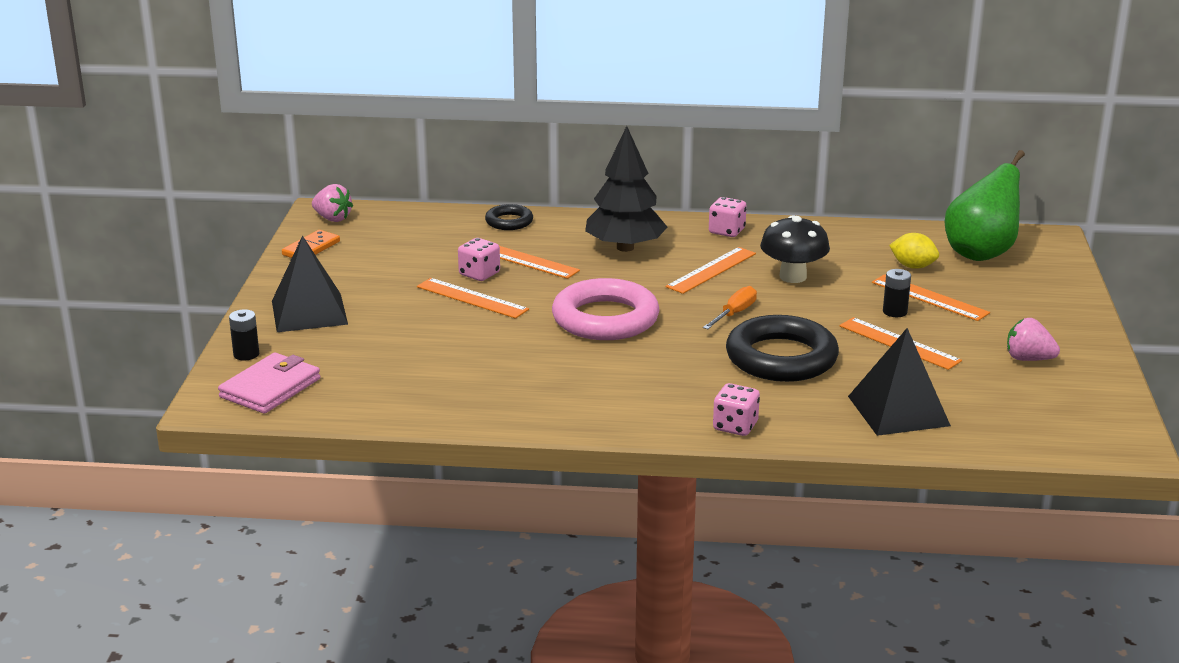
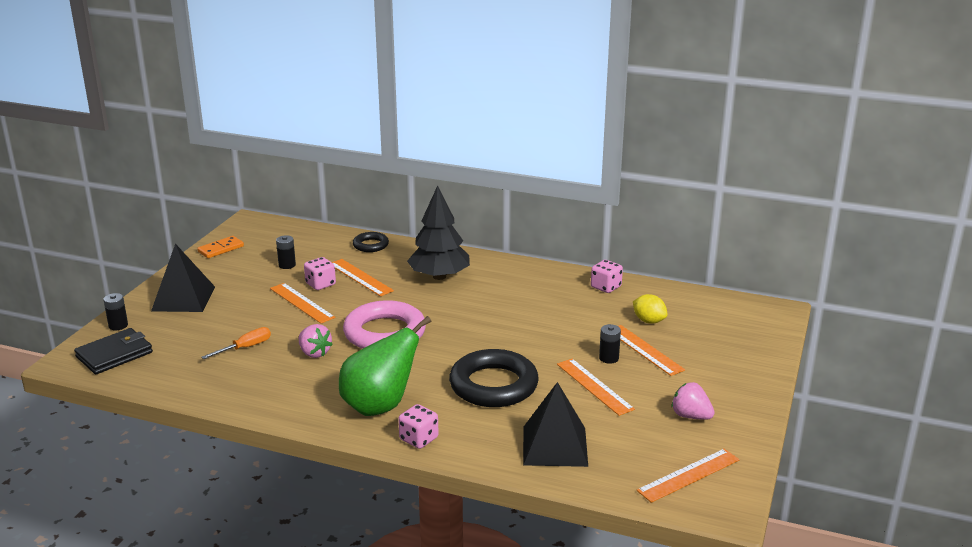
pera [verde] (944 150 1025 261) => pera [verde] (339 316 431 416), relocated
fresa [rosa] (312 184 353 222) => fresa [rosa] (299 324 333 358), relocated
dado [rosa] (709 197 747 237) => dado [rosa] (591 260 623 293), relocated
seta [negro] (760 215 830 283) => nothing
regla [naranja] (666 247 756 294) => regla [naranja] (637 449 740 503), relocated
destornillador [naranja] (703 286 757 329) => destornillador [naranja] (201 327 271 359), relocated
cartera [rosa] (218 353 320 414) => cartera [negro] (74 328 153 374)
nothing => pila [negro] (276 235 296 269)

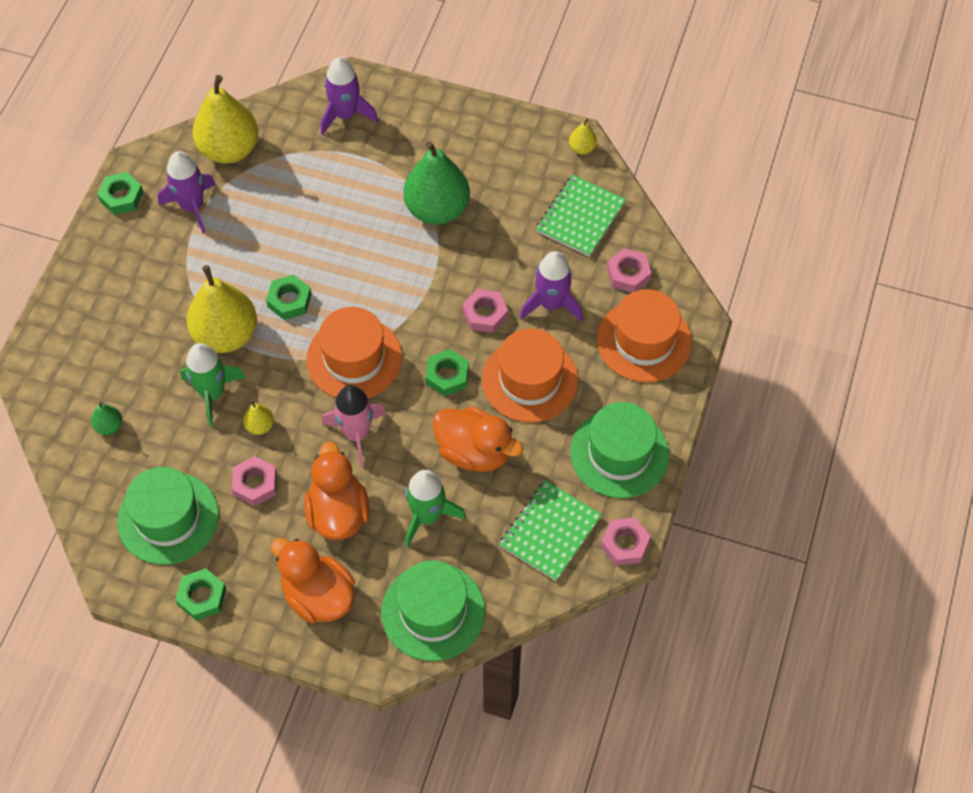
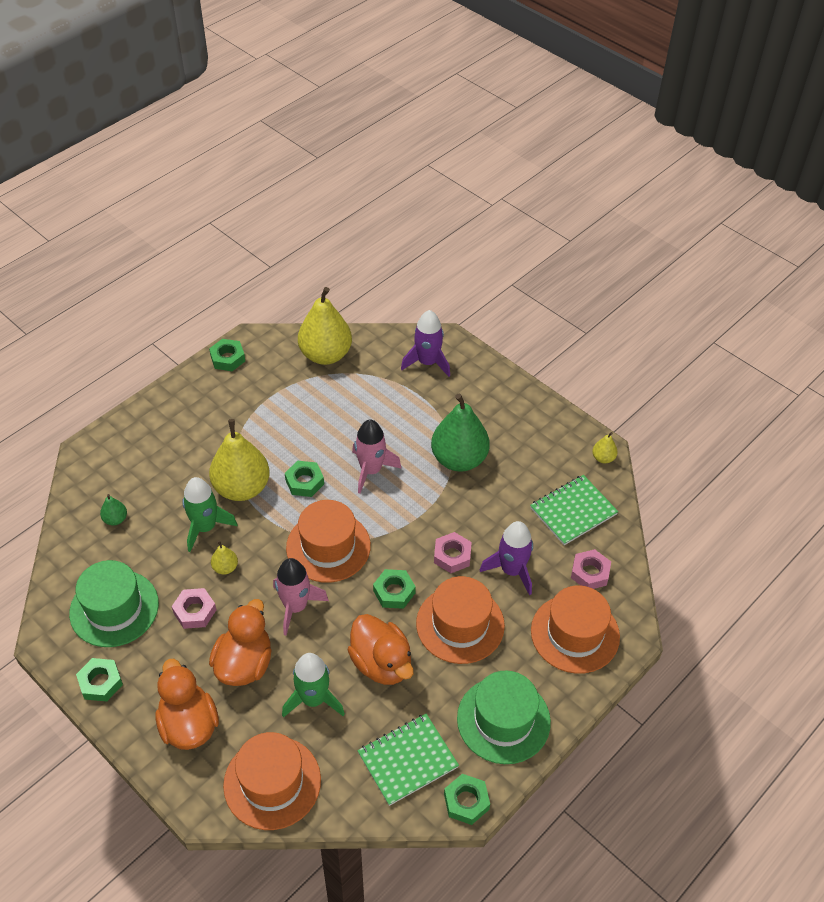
cohete [morado] (158 151 216 233) => nothing
tuerca [rosa] (601 518 651 566) => tuerca [verde] (444 774 490 825)
sombrero [verde] (381 560 485 661) => sombrero [naranja] (223 732 321 830)
nothing => cohete [rosa] (352 419 402 494)

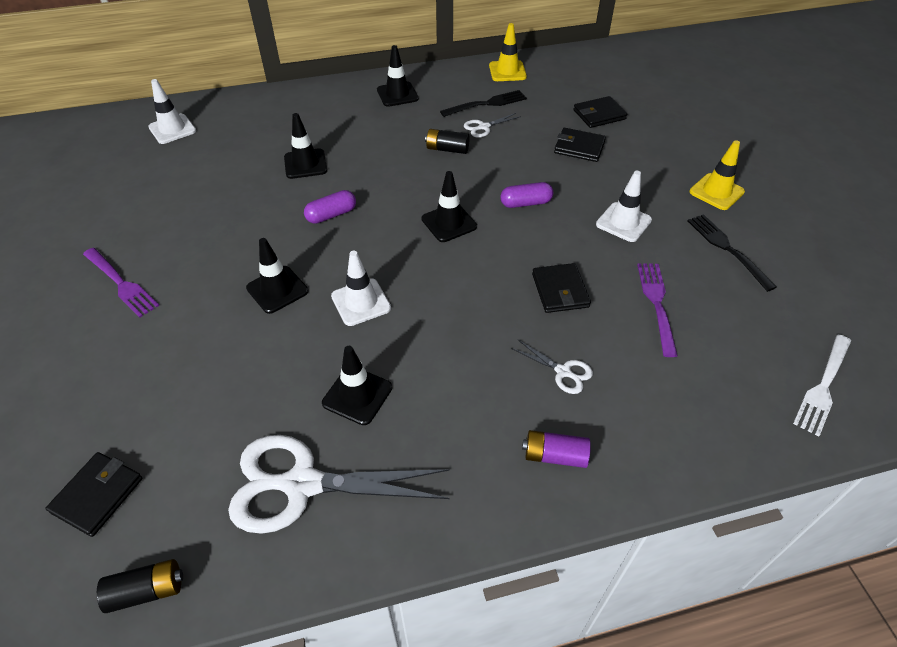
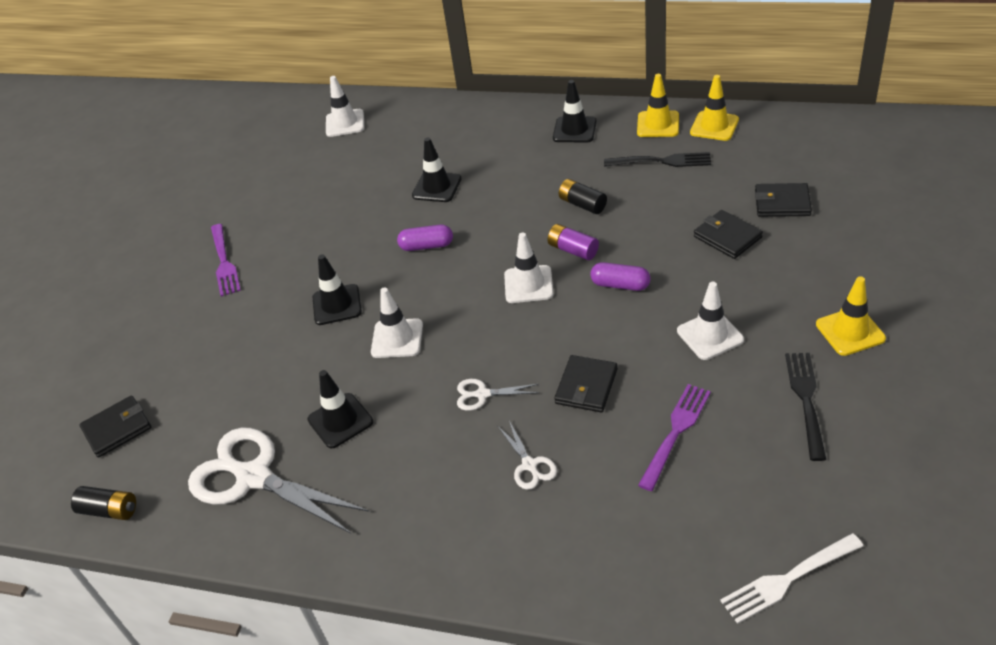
tijeras [blanco] (464 113 521 138) => tijeras [blanco] (457 379 539 411), relocated
cono de tráfico [negro] (422 171 477 242) => cono de tráfico [blanco] (504 233 554 303)
pila [morado] (522 430 591 468) => pila [morado] (548 224 599 260), relocated
nothing => cono de tráfico [amarillo] (637 74 679 137)

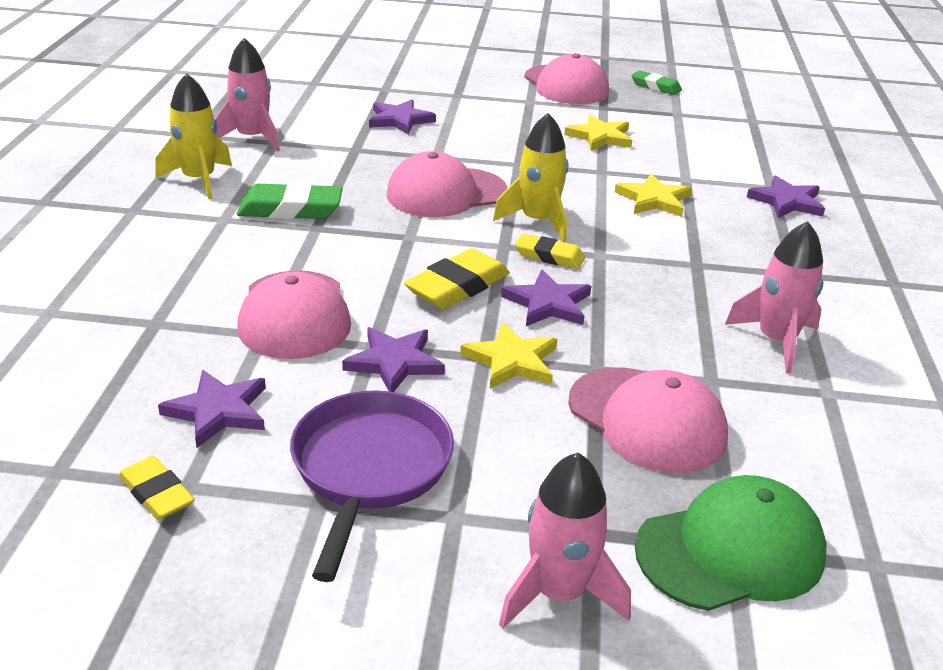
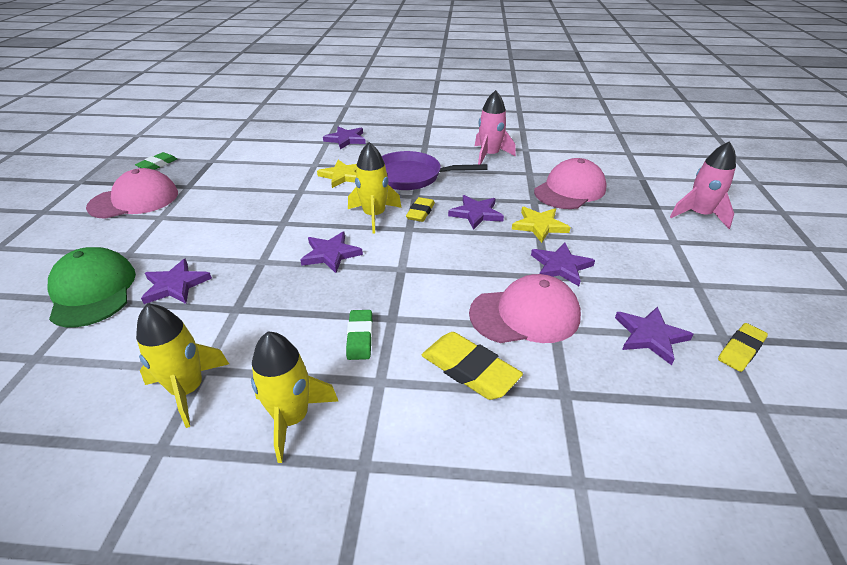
cohete [rosa] (215 38 280 152) => cohete [amarillo] (136 303 229 428)
estrella [amarillo] (564 115 632 151) => nothing
gorra [rosa] (386 151 507 217) => estrella [morado] (300 232 363 273)
goma de borrar [verde] (237 182 343 219) => goma de borrar [verde] (346 310 372 360), x0.63
goma de borrar [amarillo] (404 248 510 309) => goma de borrar [amarillo] (422 332 523 400), relocated
sartén [morado] (290 390 454 582) => sartén [morado] (382 151 488 190), relocated
gorra [verde] (635 475 826 611) => gorra [verde] (48 247 136 327), relocated

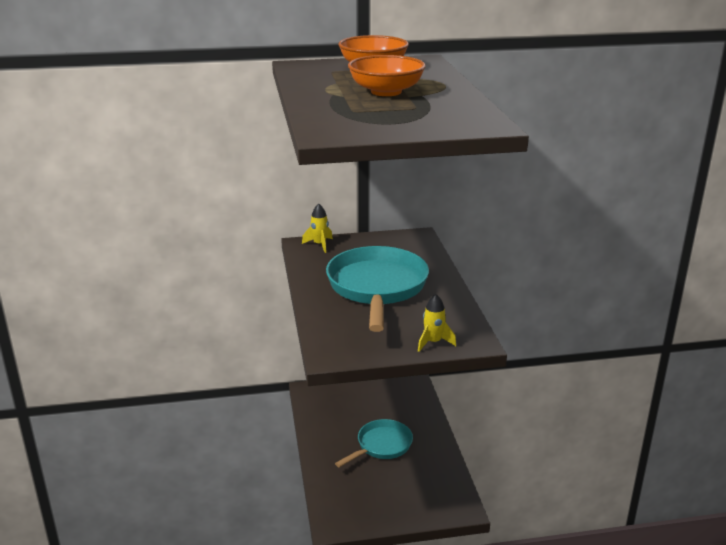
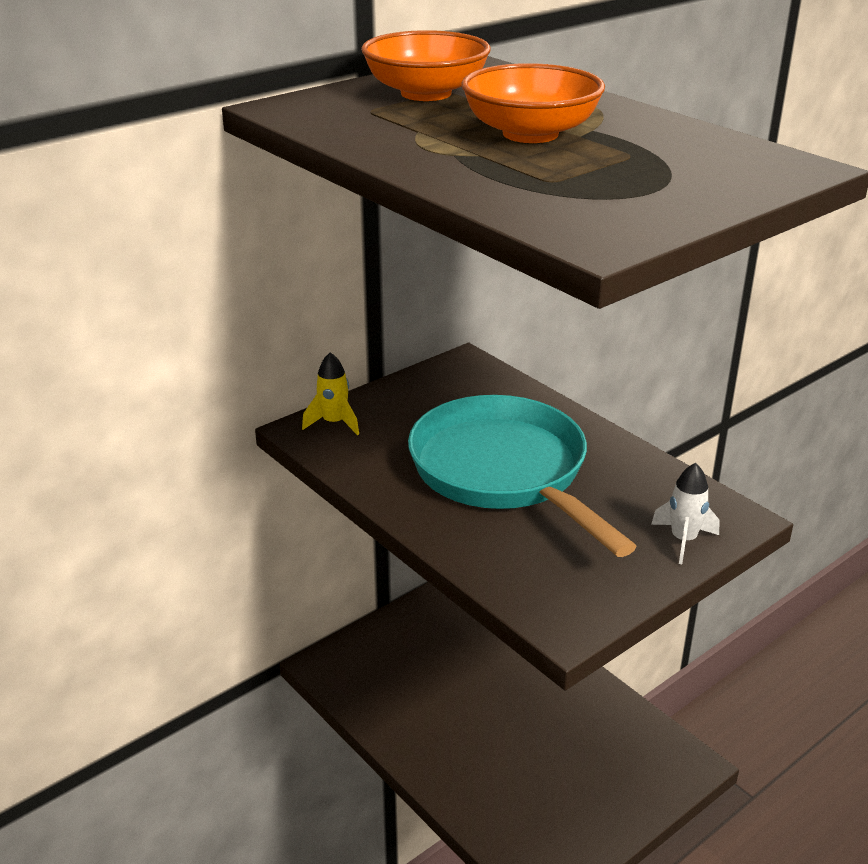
cohete [amarillo] (418 294 456 352) => cohete [blanco] (651 463 720 564)
sartén [turquesa] (335 419 413 467) => nothing

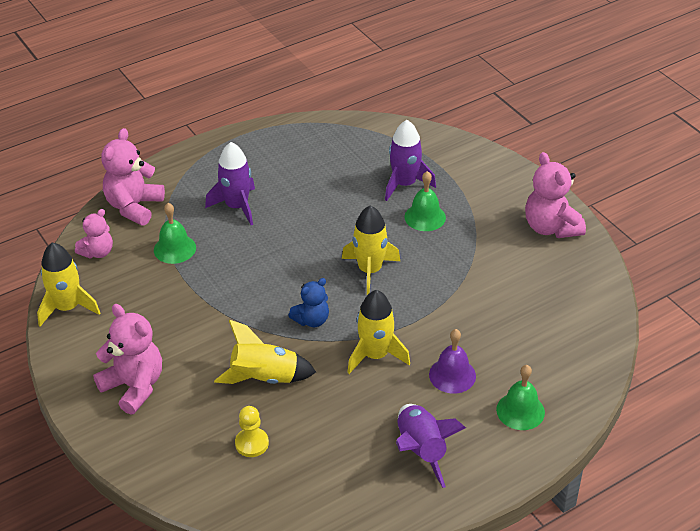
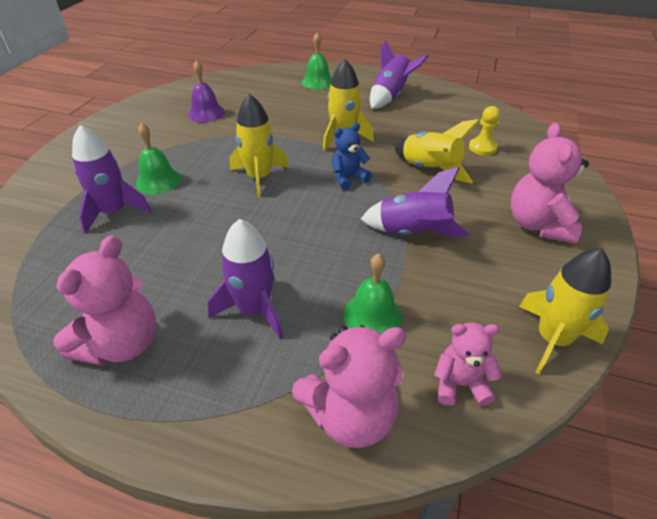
osito [rosa] (525 152 586 238) => osito [rosa] (53 236 156 366), relocated
osito [azul] (288 278 329 327) => osito [azul] (332 123 372 190), 45 degrees counterclockwise
campana [morado] (429 329 476 393) => campana [morado] (188 60 225 122), relocated
nothing => cohete [morado] (361 167 469 237)

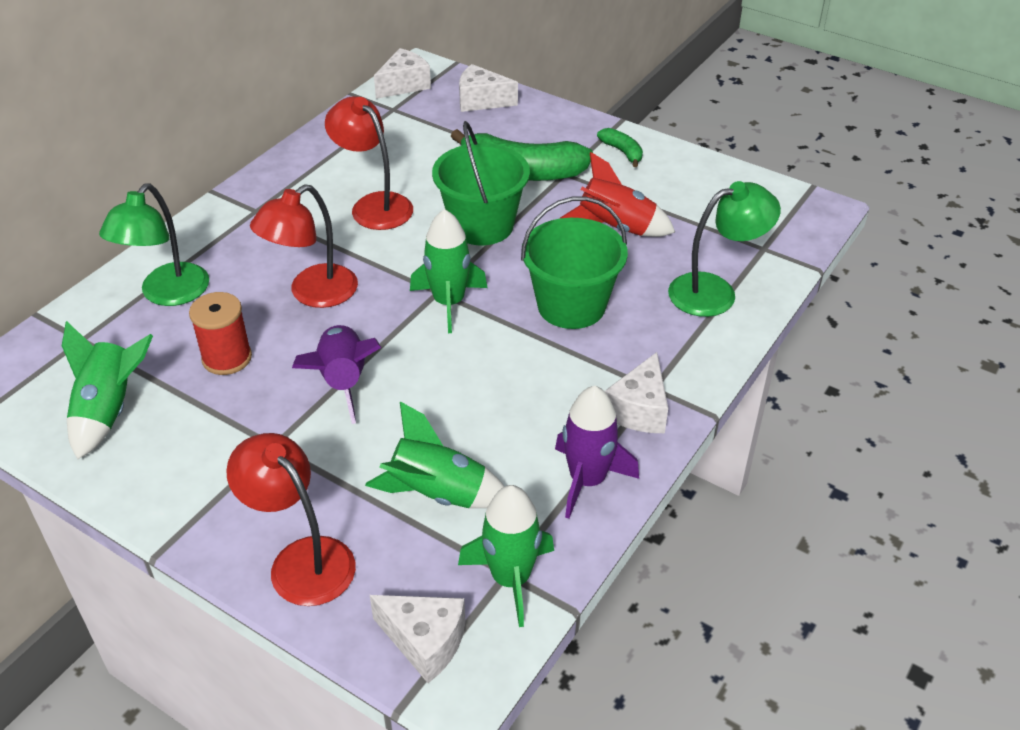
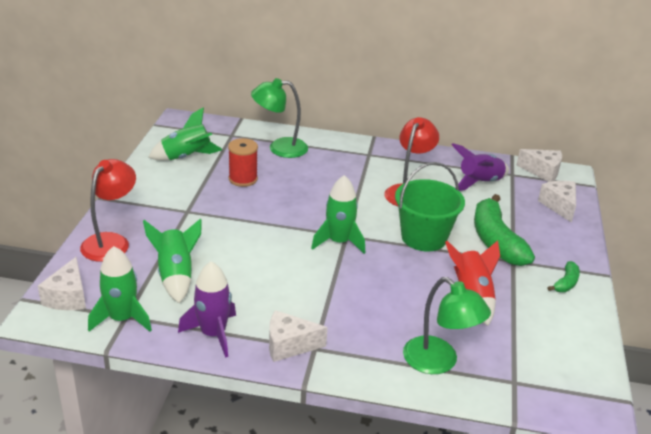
lámpara [rojo] (250 184 358 308) => nothing
balde [verde] (521 197 628 329) => nothing
cohete [morado] (292 325 381 424) => cohete [morado] (451 143 509 191), relocated

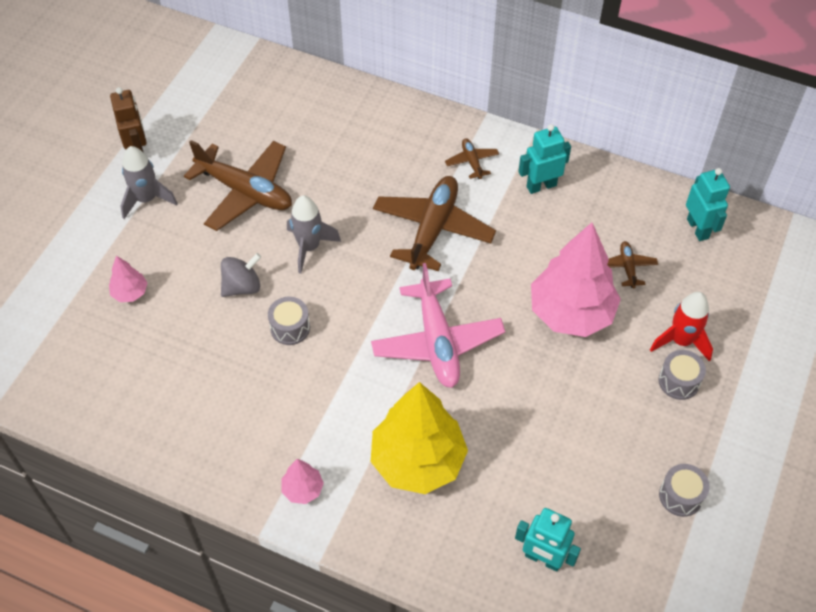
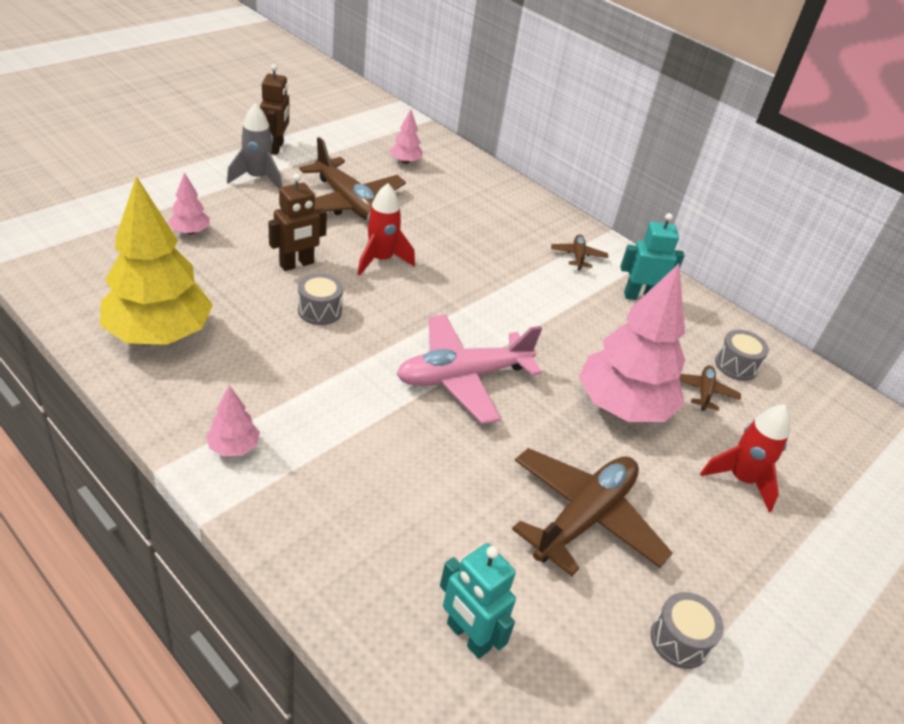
robot [turquesa] (686 168 730 241) => nothing
avión [marrón] (373 176 496 271) => avión [marrón] (512 448 673 576), relocated
cohete [gris] (287 195 341 274) => cohete [rojo] (358 183 415 275)
peonza [gris] (221 253 261 297) => robot [marrón] (268 174 327 271)
avión [rosa] (371 263 505 388) => avión [rosa] (396 315 542 424), 60 degrees clockwise
tambor [gris] (659 350 706 400) => tambor [gris] (715 330 769 381), relocated
árbol [amarillo] (371 382 468 494) => árbol [amarillo] (100 176 213 345), relocated
nothing => árbol [rosa] (390 109 423 164)

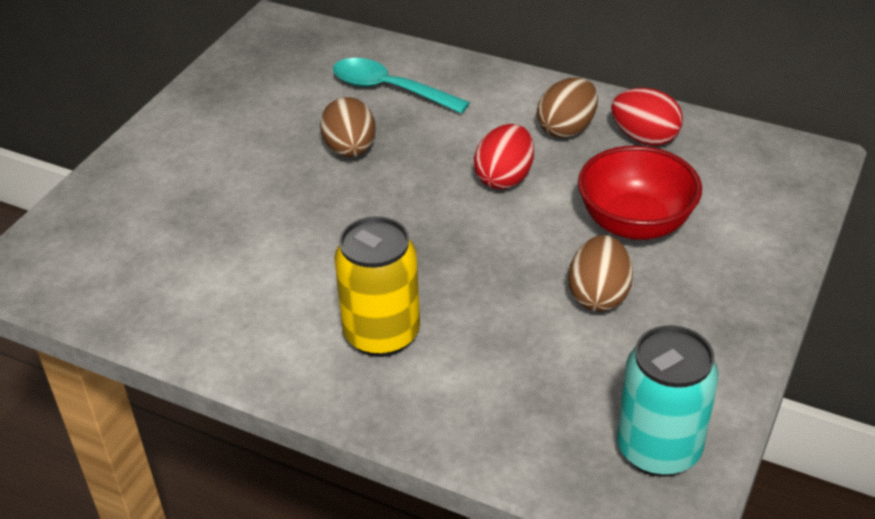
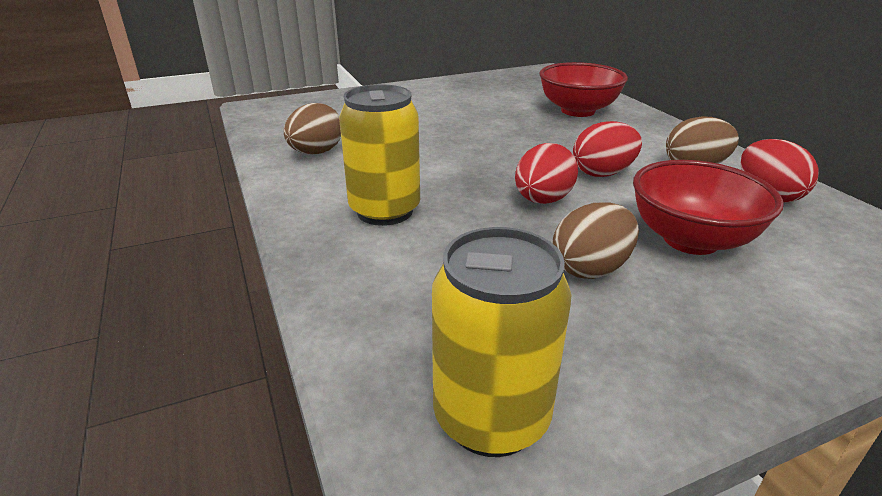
cuchara [turquesa] (333 58 470 114) => cuenco [rojo] (539 62 628 117)
huevo [marrón] (320 97 376 157) => huevo [marrón] (284 103 341 154), relocated
lata [turquesa] (617 325 718 477) => lata [amarillo] (432 227 571 457)
nothing => huevo [rojo] (515 143 578 204)

